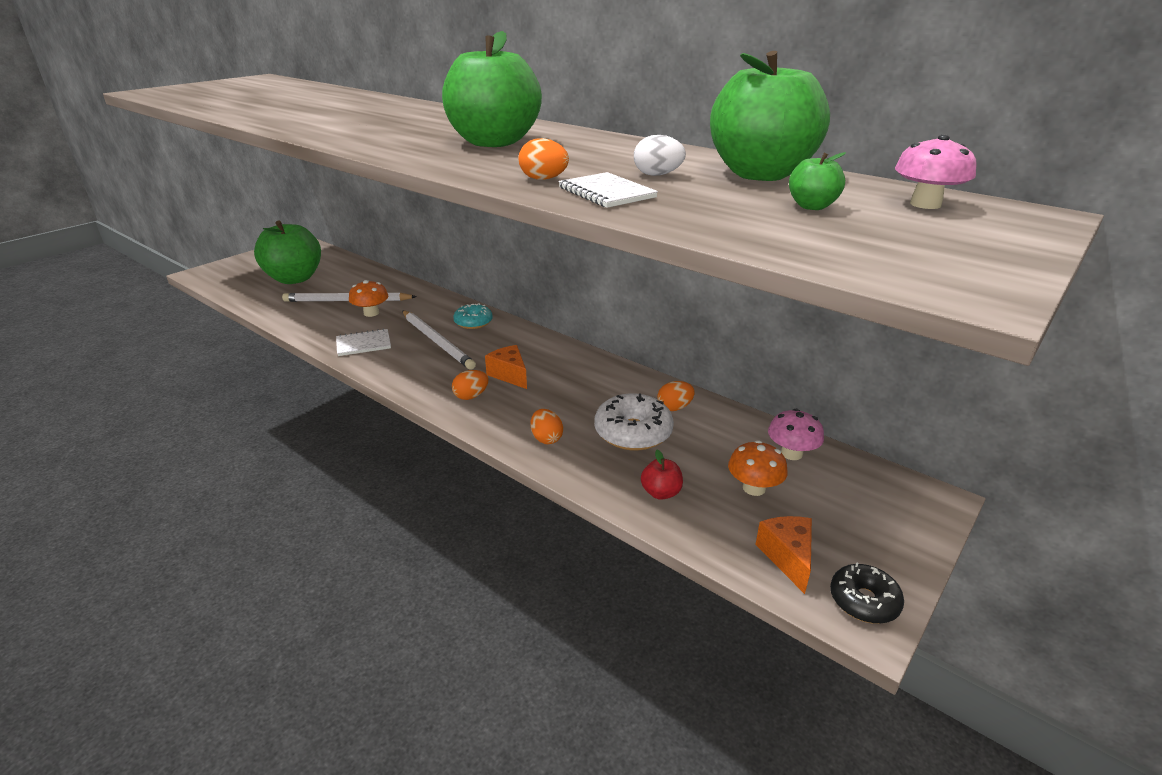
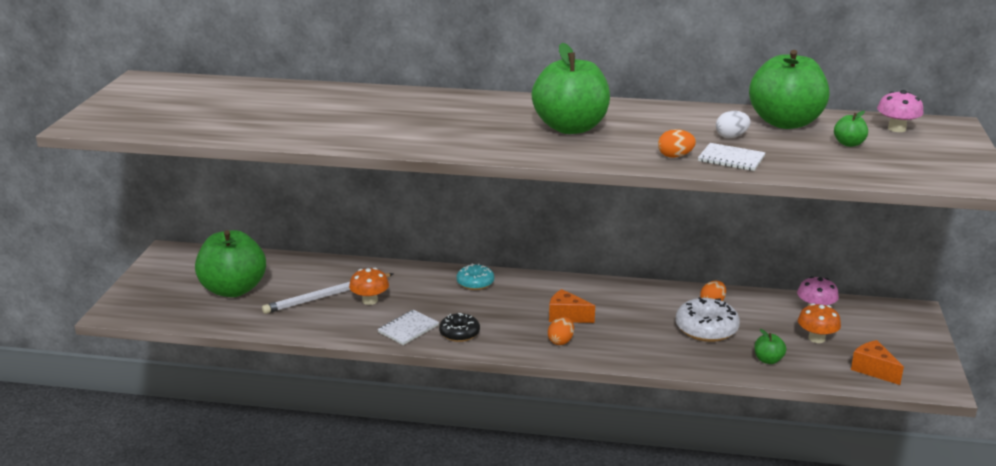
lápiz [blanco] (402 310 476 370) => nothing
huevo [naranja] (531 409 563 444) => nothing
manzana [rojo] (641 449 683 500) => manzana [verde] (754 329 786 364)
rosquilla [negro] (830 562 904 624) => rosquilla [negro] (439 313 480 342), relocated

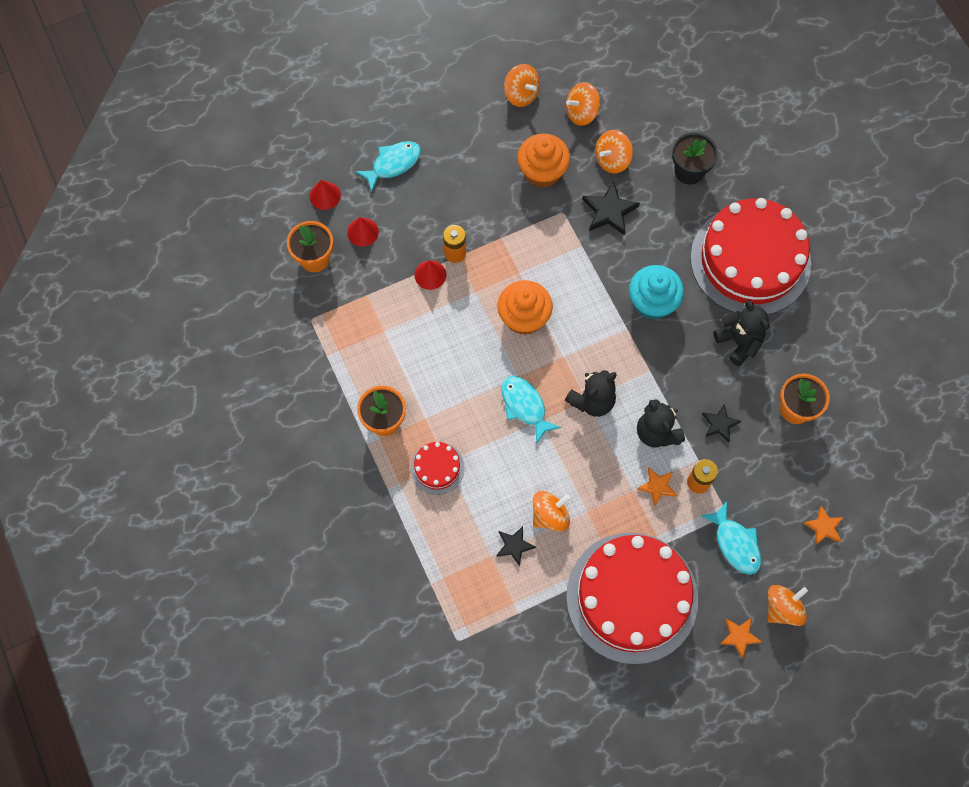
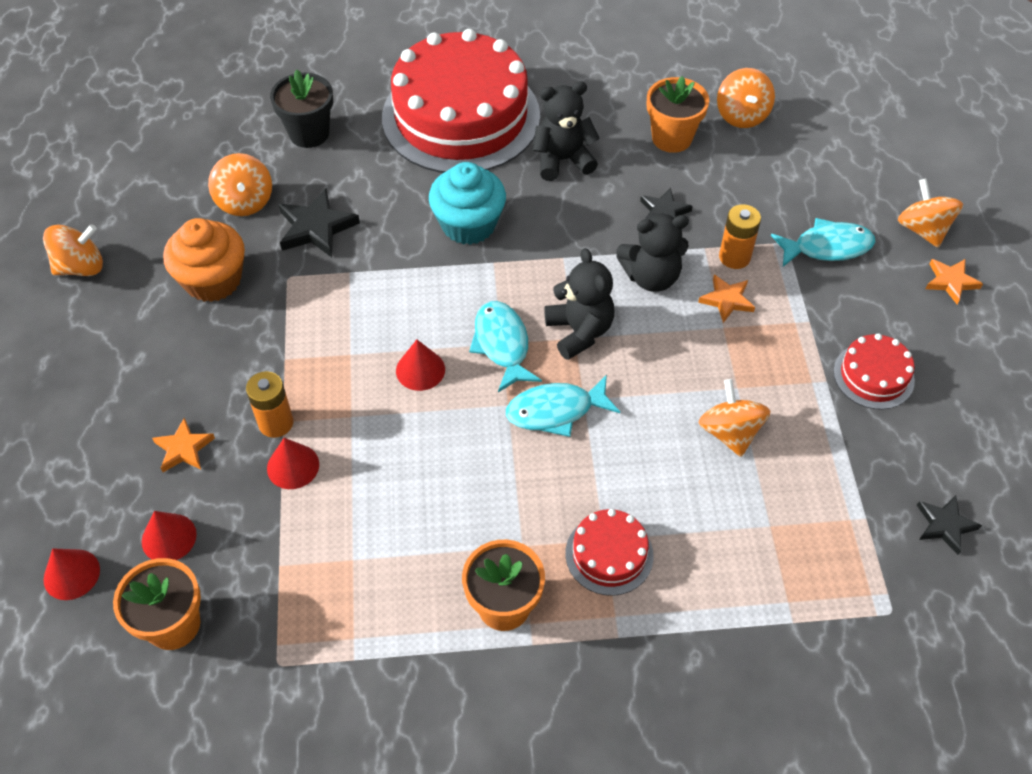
peonza [naranja] (566 82 600 126) => peonza [naranja] (717 68 775 128), relocated
pez [turquesa] (355 141 421 193) => pez [turquesa] (469 301 542 392), relocated
magdalena [naranja] (497 280 553 335) => cono [rojo] (396 340 445 391)
estrella [naranja] (803 506 844 545) => estrella [naranja] (152 418 215 472), relocated
estrella [negro] (496 526 536 566) => estrella [negro] (917 495 982 555), relocated
tarta [rojo] (566 532 698 664) => tarta [rojo] (833 333 915 410), x0.43

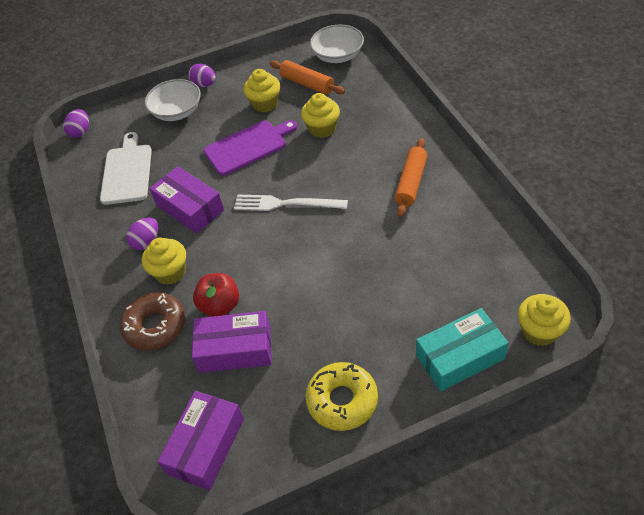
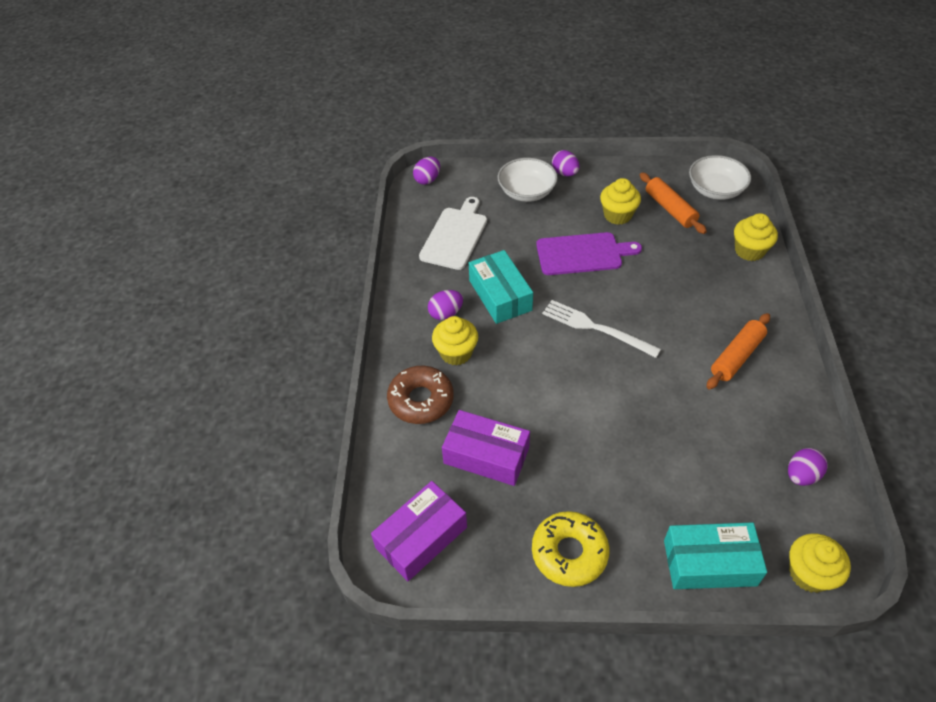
magdalena [amarillo] (301 93 340 138) => magdalena [amarillo] (734 213 778 261), relocated
caja [morado] (150 166 224 233) => caja [turquesa] (469 250 533 324)
manzana [rojo] (193 273 239 317) => nothing
nothing => huevo [morado] (788 448 828 486)

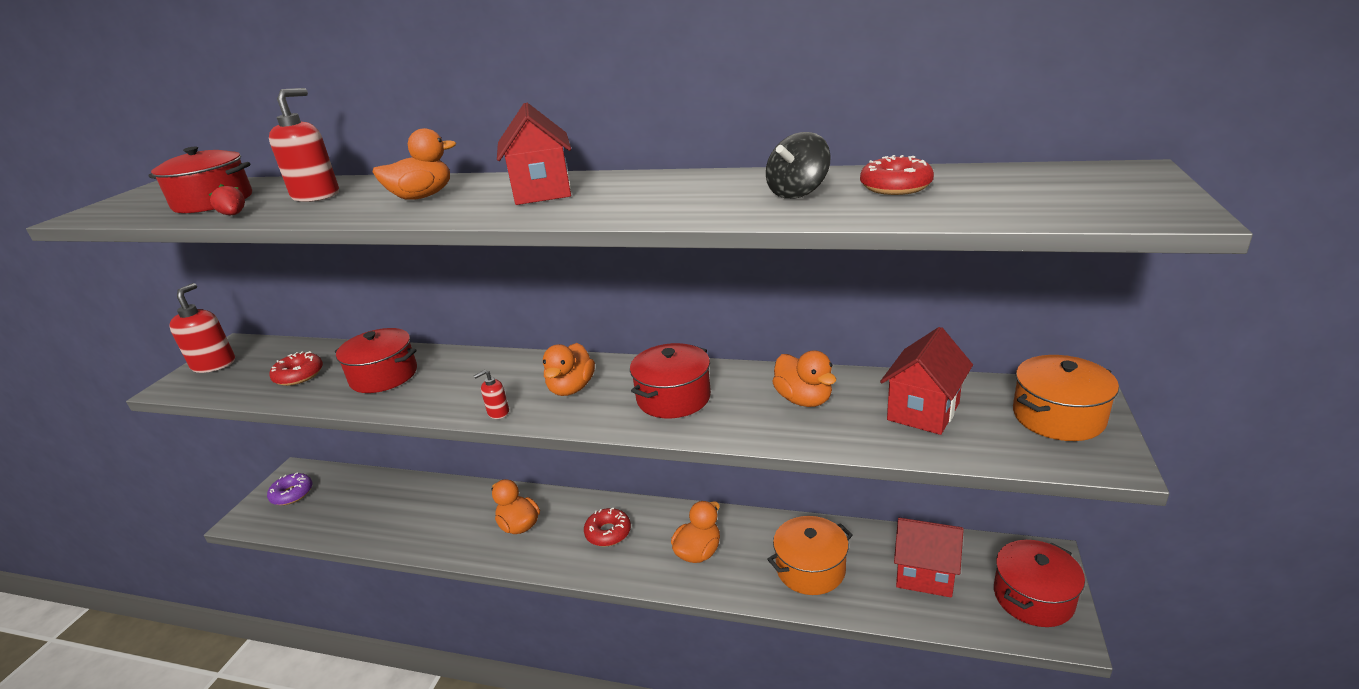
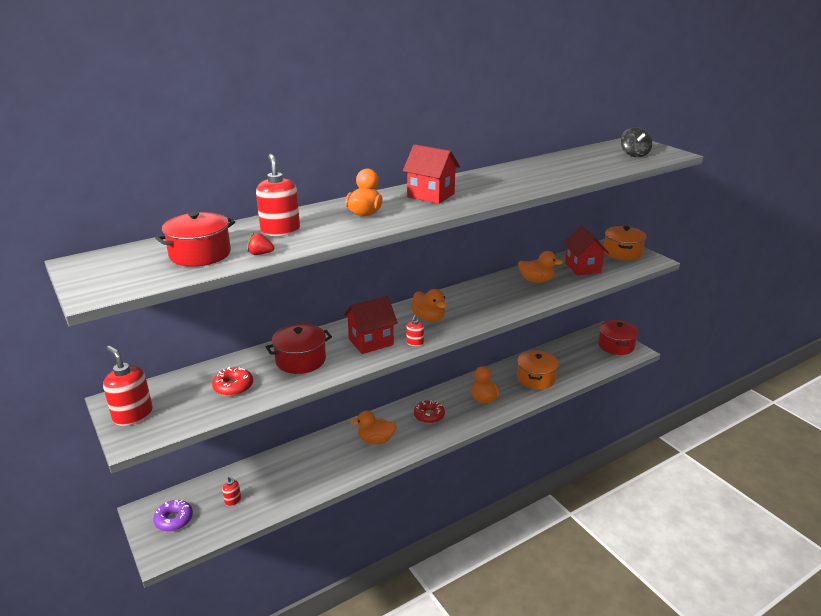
peonza [negro] (766 132 831 199) => peonza [negro] (621 127 652 158), relocated
rosquilla [rojo] (860 155 934 195) => nothing
olla [rojo] (630 343 711 418) => nothing
casa [rojo] (894 518 964 598) => casa [rojo] (344 296 398 354), relocated
nothing => dispensador de jabón [rojo] (222 476 241 506)

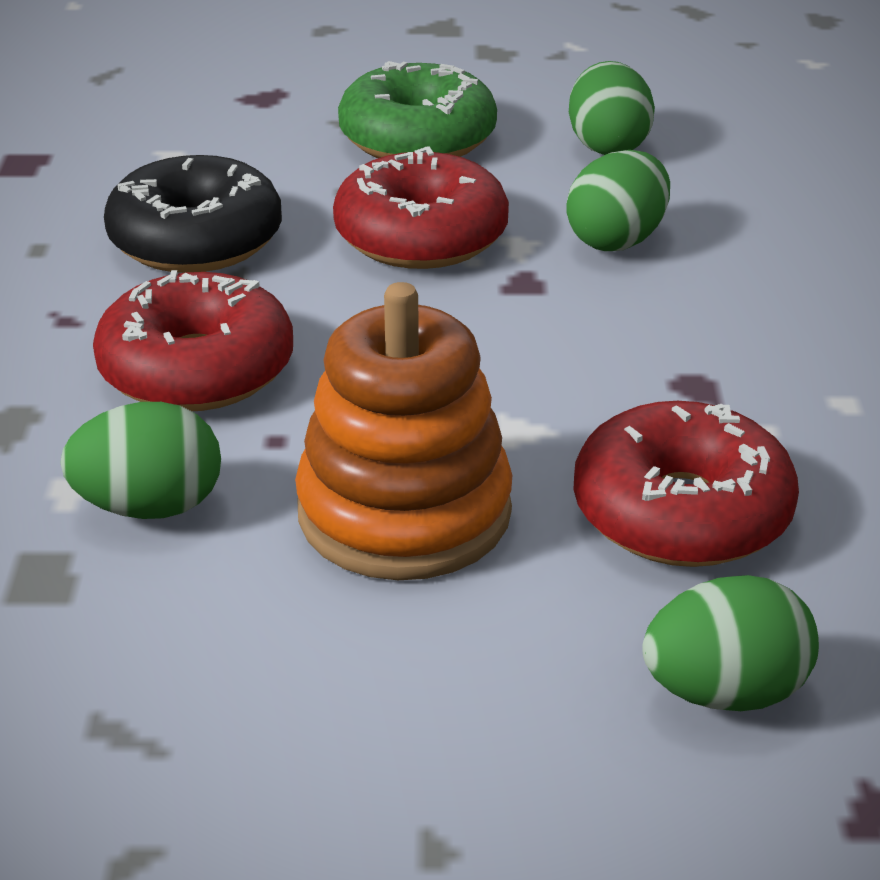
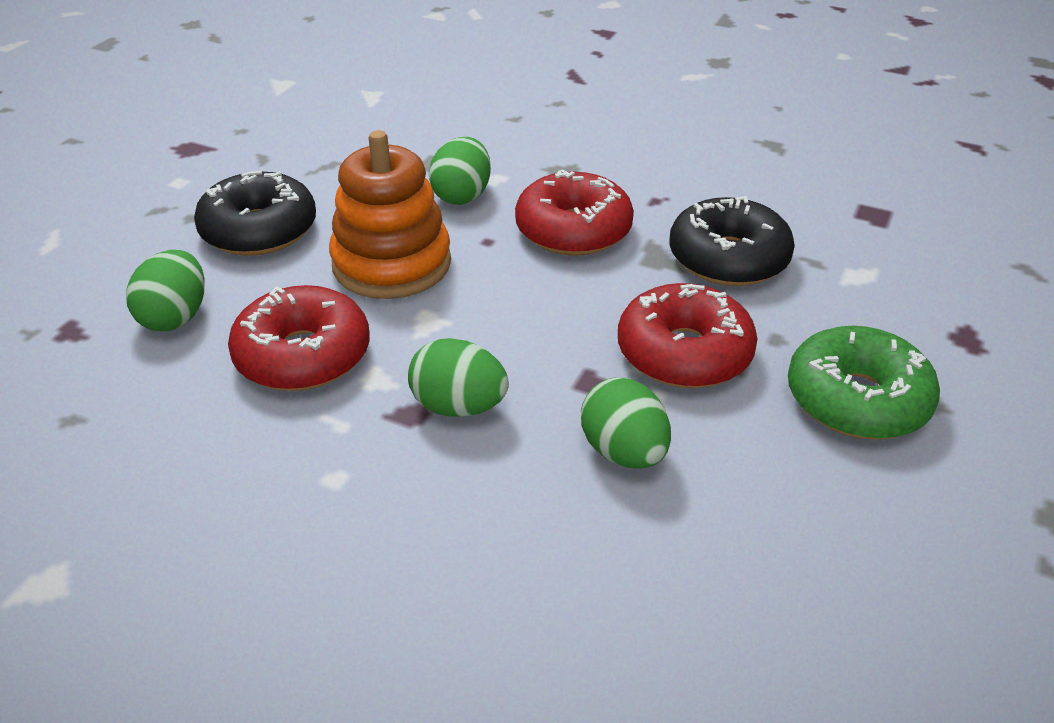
huevo [verde] (569 61 655 155) => huevo [verde] (408 338 509 417), relocated
nothing => rosquilla [negro] (194 171 316 256)

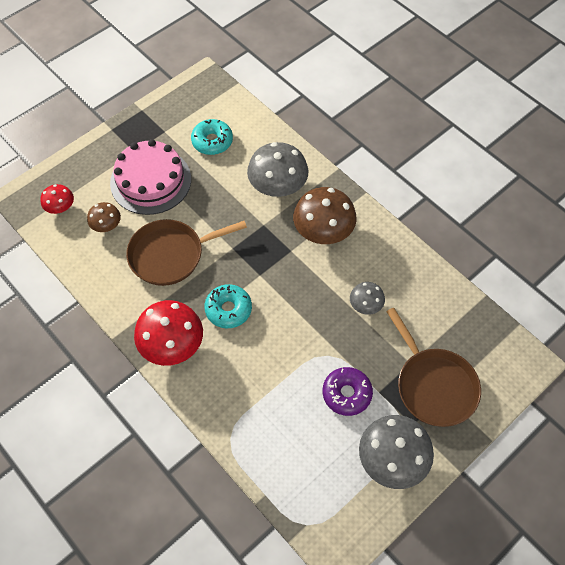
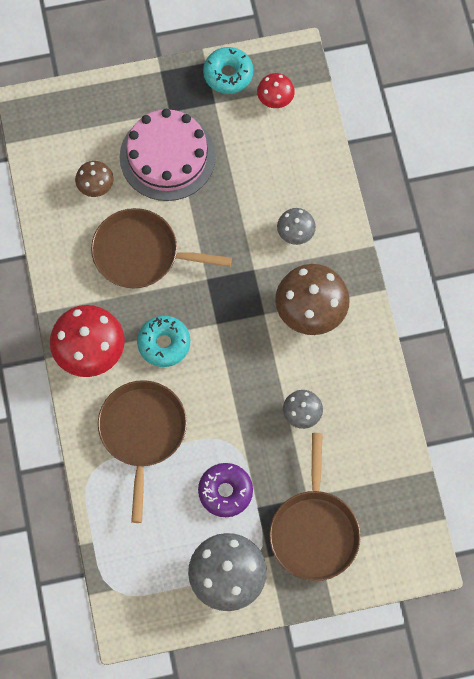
rosquilla [turquesa] (191 119 233 155) => rosquilla [turquesa] (203 47 253 94), relocated
seta [gris] (247 142 308 197) => seta [gris] (277 208 316 245), x0.53
seta [rojo] (41 184 74 214) => seta [rojo] (257 73 295 108), relocated
nothing => sartén [marrón] (98 380 187 523)

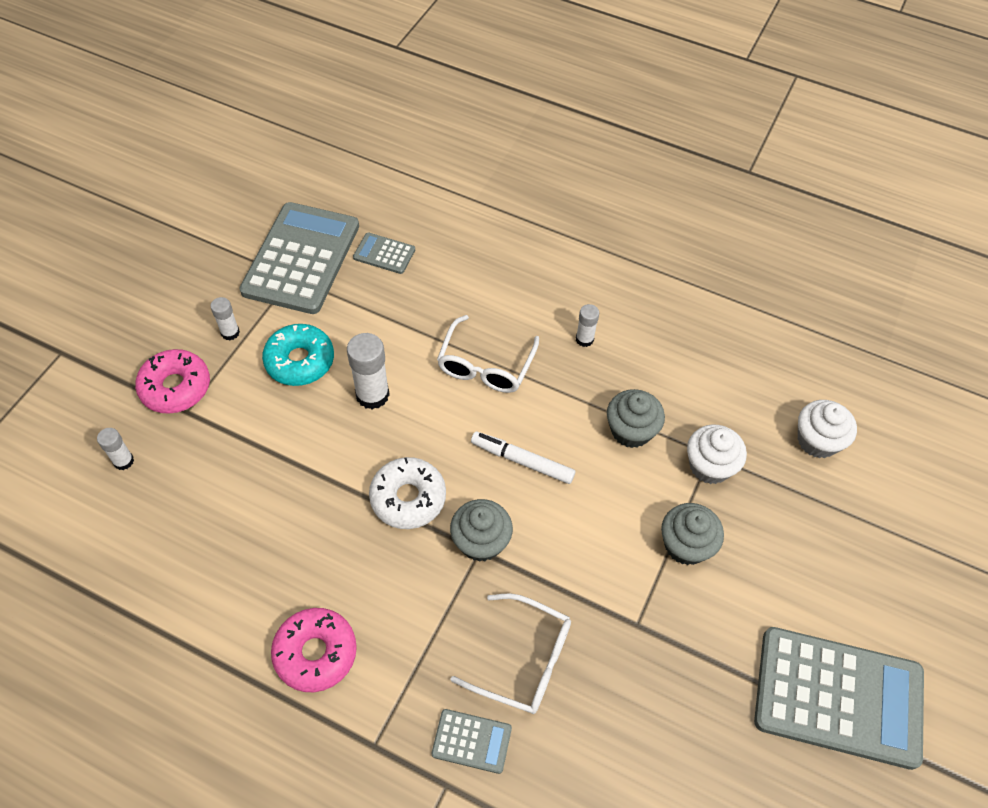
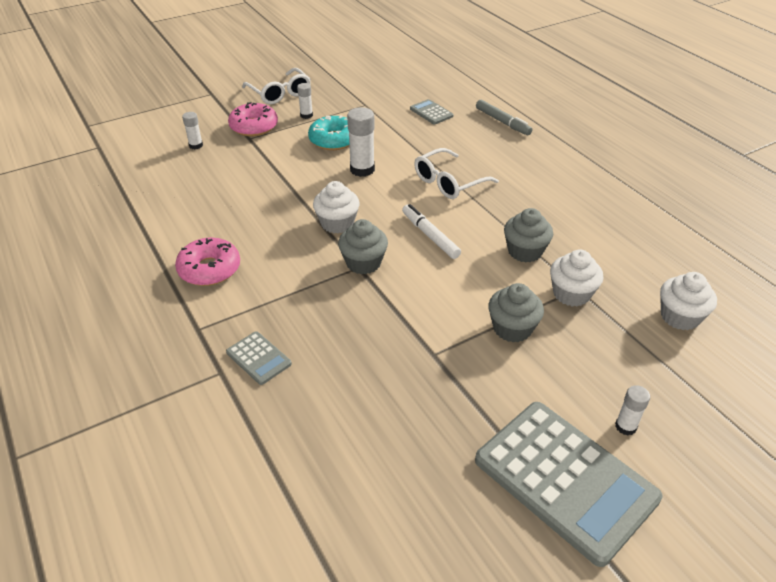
calculadora [gris] (239 202 359 314) => nothing
barra de pegamento [blanco] (576 304 599 347) => barra de pegamento [blanco] (615 385 650 435), relocated
rosquilla [blanco] (369 457 446 529) => magdalena [blanco] (313 181 359 233)
gafas [blanco] (450 594 571 714) => gafas [blanco] (242 68 311 104), relocated
nothing => rotulador [gris] (476 100 532 135)

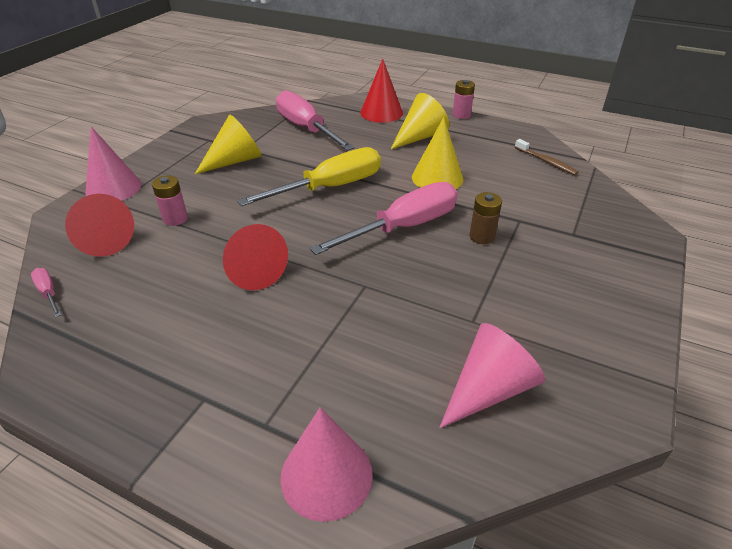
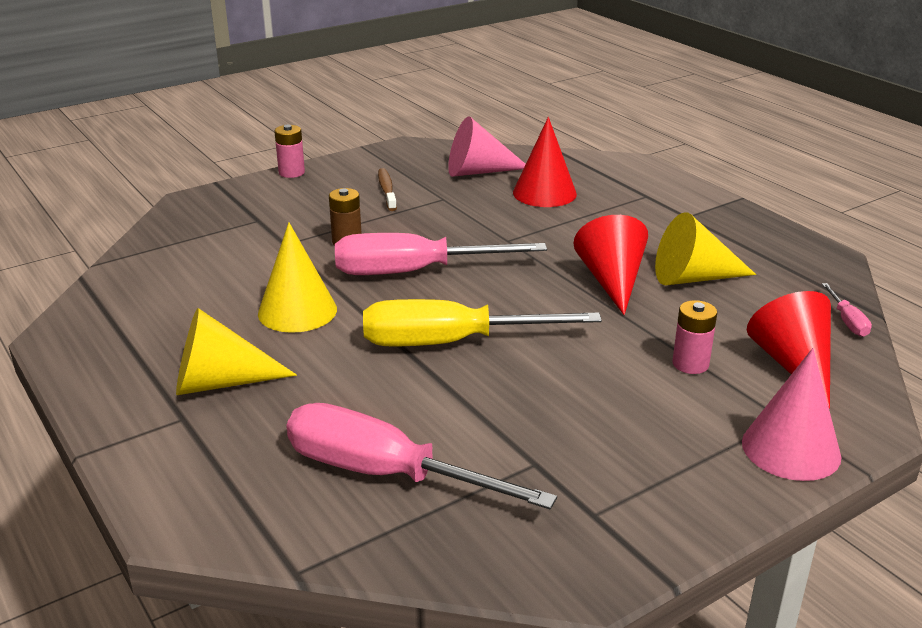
cono [rojo] (360 59 403 123) => cono [rojo] (513 117 577 207), relocated
pila [rosa] (453 80 475 119) => pila [rosa] (274 125 305 178), relocated
destornillador [rosa] (276 90 354 151) => destornillador [rosa] (287 403 557 509), 120 degrees clockwise
cono [amarillo] (195 115 262 174) => cono [amarillo] (655 212 756 285), relocated
cepillo de dientes [marrón] (515 139 578 175) => cepillo de dientes [marrón] (378 168 397 211), relocated
cono [rosa] (280 407 373 522) => nothing

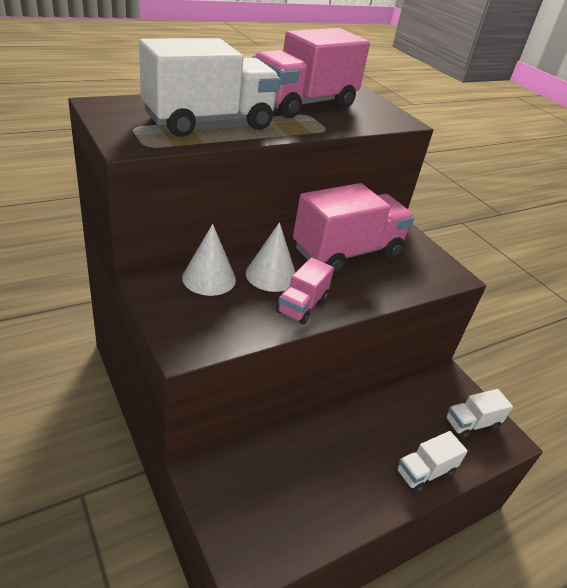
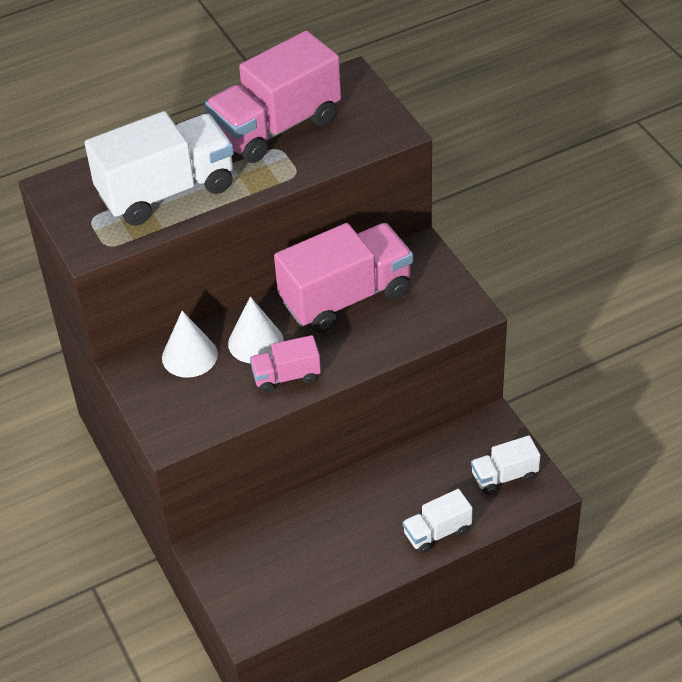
camión [rosa] (276 257 334 324) => camión [rosa] (250 335 321 393), 45 degrees clockwise

